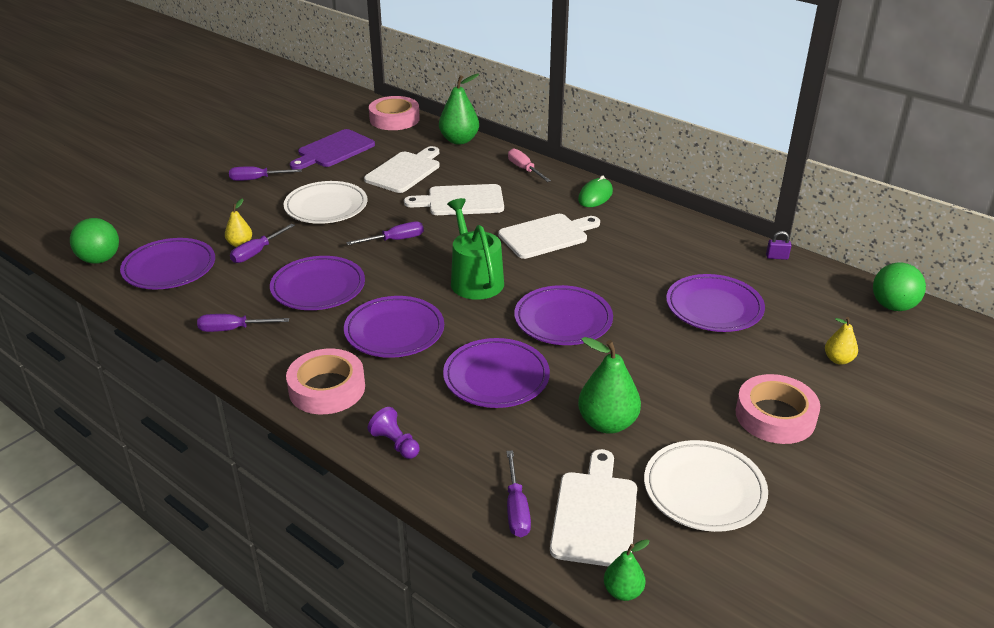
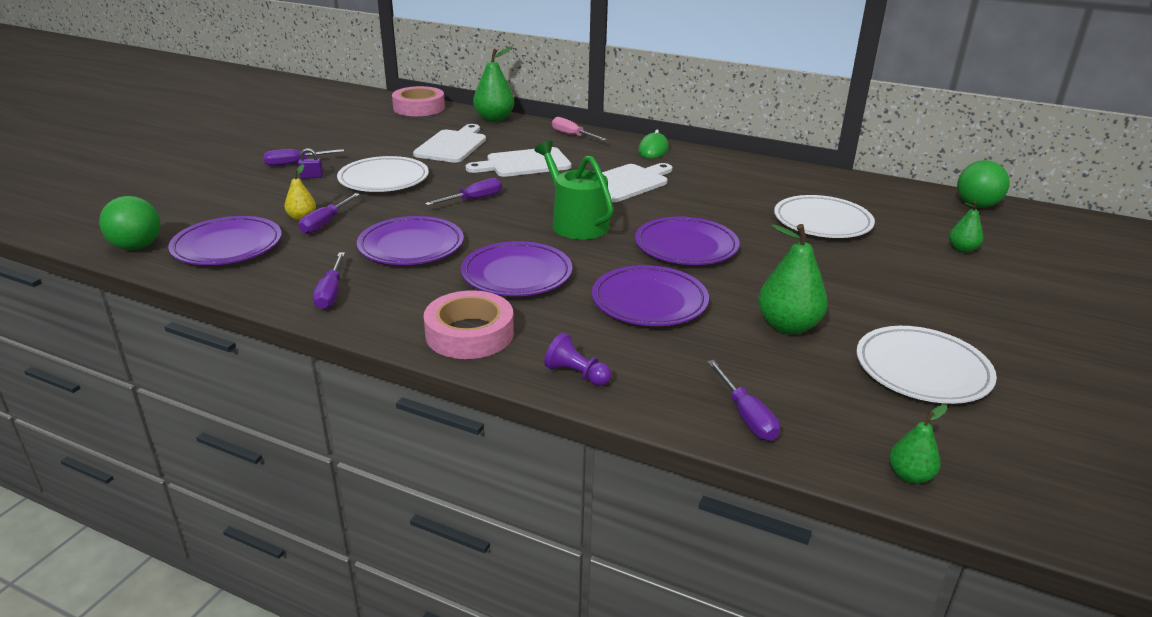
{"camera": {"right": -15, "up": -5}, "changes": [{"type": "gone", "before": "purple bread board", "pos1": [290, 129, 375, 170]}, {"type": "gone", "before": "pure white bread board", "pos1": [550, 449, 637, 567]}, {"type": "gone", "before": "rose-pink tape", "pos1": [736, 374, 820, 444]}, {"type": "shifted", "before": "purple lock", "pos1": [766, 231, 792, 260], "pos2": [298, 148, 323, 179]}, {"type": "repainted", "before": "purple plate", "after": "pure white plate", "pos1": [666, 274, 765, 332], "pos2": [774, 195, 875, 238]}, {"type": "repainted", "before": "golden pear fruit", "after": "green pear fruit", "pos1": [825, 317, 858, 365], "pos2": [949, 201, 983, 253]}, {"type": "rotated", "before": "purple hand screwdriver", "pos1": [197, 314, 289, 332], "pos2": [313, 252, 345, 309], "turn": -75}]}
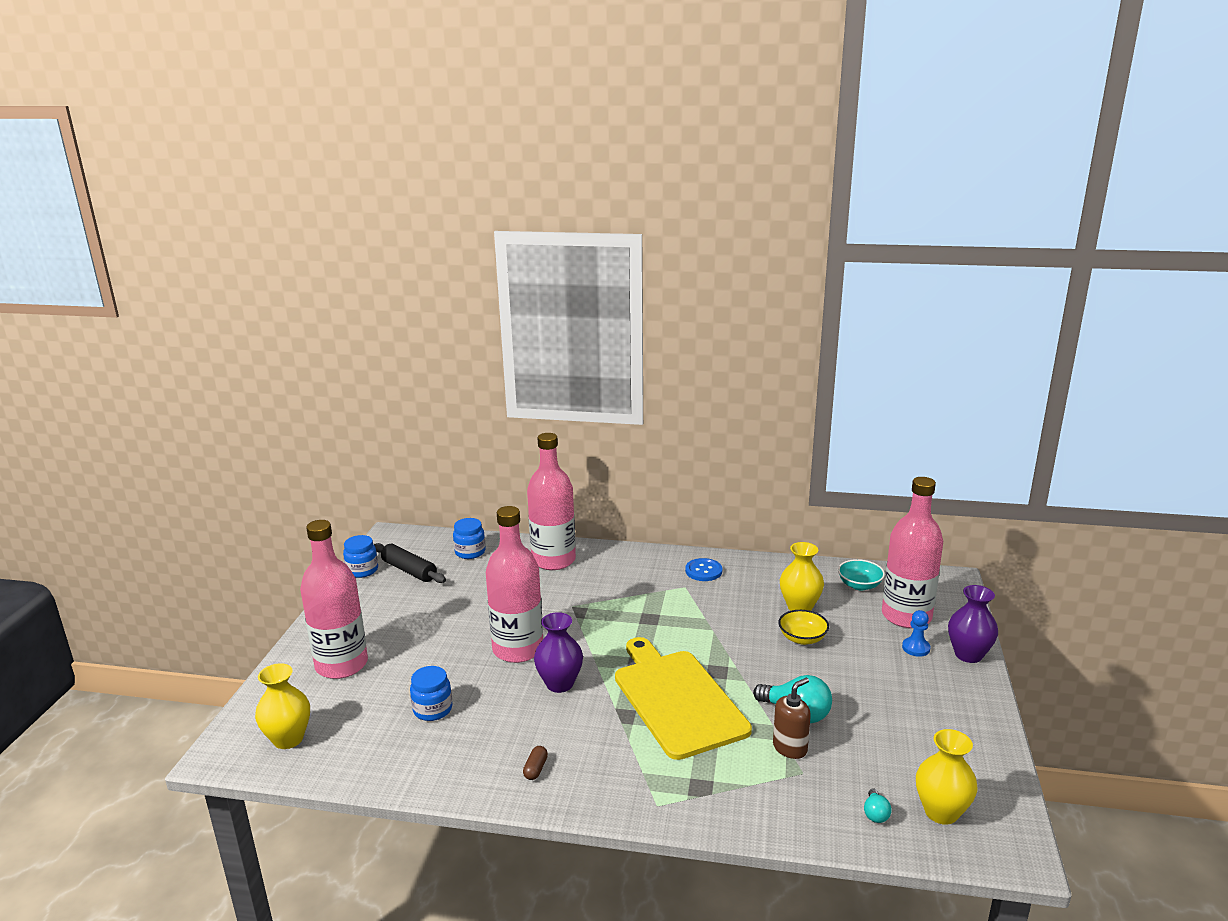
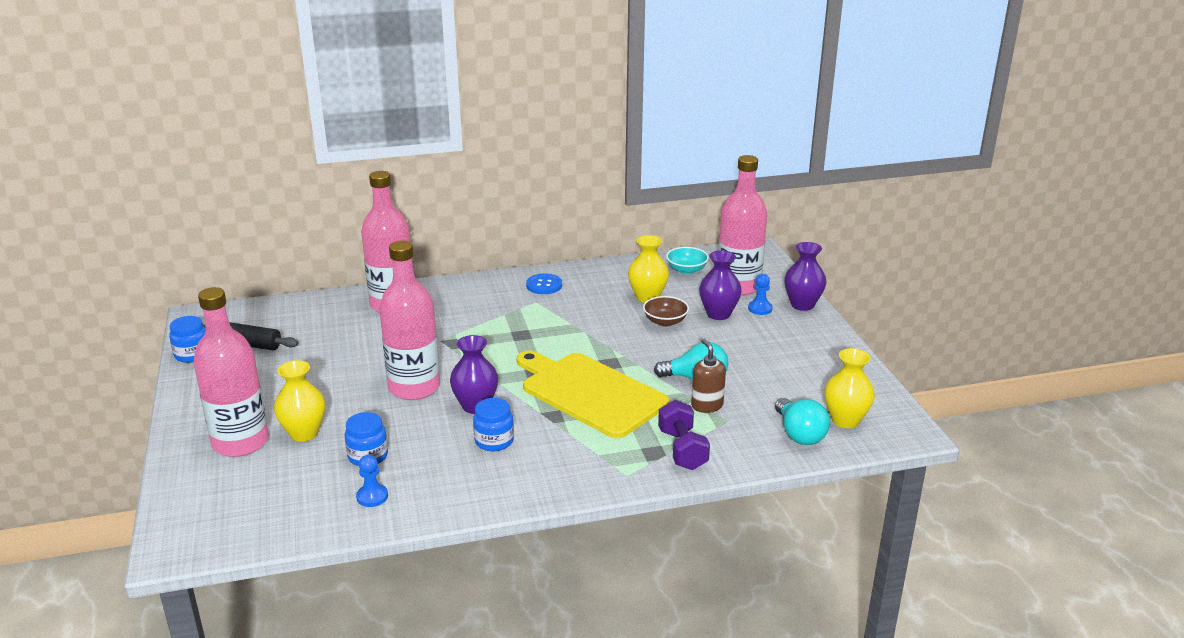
{"camera": {"right": -25, "up": 5}, "changes": [{"type": "gone", "before": "brown capsule", "pos1": [523, 746, 548, 780]}, {"type": "new", "after": "royal blue pawn", "pos2": [356, 455, 388, 507]}, {"type": "new", "after": "purple dumbbell", "pos2": [658, 400, 710, 470]}, {"type": "new", "after": "purple flower vase", "pos2": [699, 250, 742, 320]}, {"type": "shifted", "before": "golden flower vase", "pos1": [255, 663, 310, 749], "pos2": [274, 360, 325, 442]}, {"type": "shifted", "before": "royal blue jam jar", "pos1": [453, 518, 486, 559], "pos2": [473, 398, 514, 451]}, {"type": "repainted", "before": "golden serving bowl", "after": "brown serving bowl", "pos1": [778, 610, 829, 645], "pos2": [643, 296, 689, 326]}, {"type": "rotated", "before": "brown pump bottle", "pos1": [773, 677, 811, 759], "pos2": [691, 339, 726, 413], "turn": -45}, {"type": "scaled", "before": "turquoise lightbulb", "pos1": [864, 788, 892, 823], "pos2": [775, 398, 830, 445], "scale": 2.0}]}
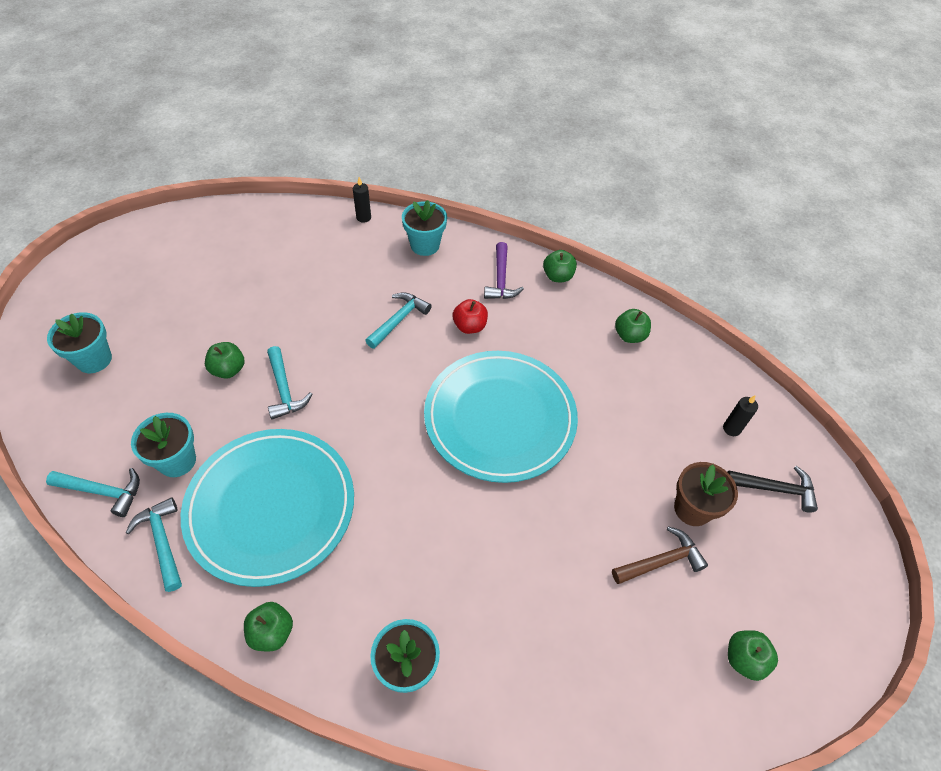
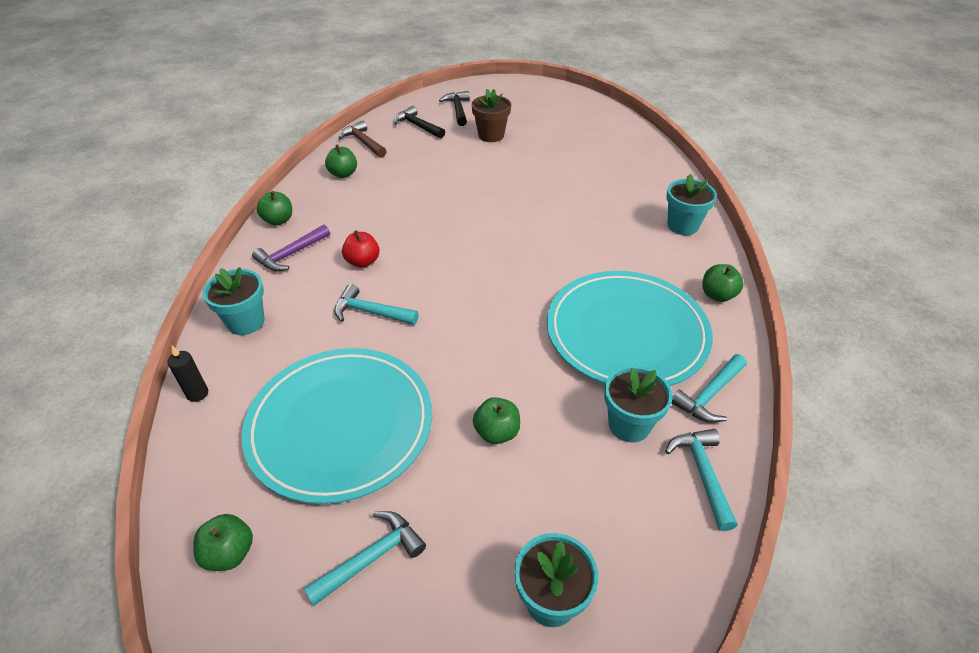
{"camera": {"right": -105, "up": -10}, "changes": [{"type": "shifted", "before": "turquoise claw hammer", "pos1": [267, 346, 313, 420], "pos2": [303, 511, 426, 606]}, {"type": "shifted", "before": "turquoise plate", "pos1": [424, 351, 578, 483], "pos2": [242, 348, 432, 504]}, {"type": "shifted", "before": "brown claw hammer", "pos1": [612, 526, 708, 584], "pos2": [339, 121, 386, 158]}, {"type": "shifted", "before": "green toy apple", "pos1": [728, 630, 778, 681], "pos2": [193, 514, 253, 571]}, {"type": "swapped", "before": "ebony wax candle", "after": "ebony claw hammer", "pos1": [723, 395, 758, 436], "pos2": [394, 106, 445, 139]}, {"type": "rotated", "before": "purple claw hammer", "pos1": [484, 242, 524, 299], "pos2": [252, 225, 330, 271], "turn": 150}]}
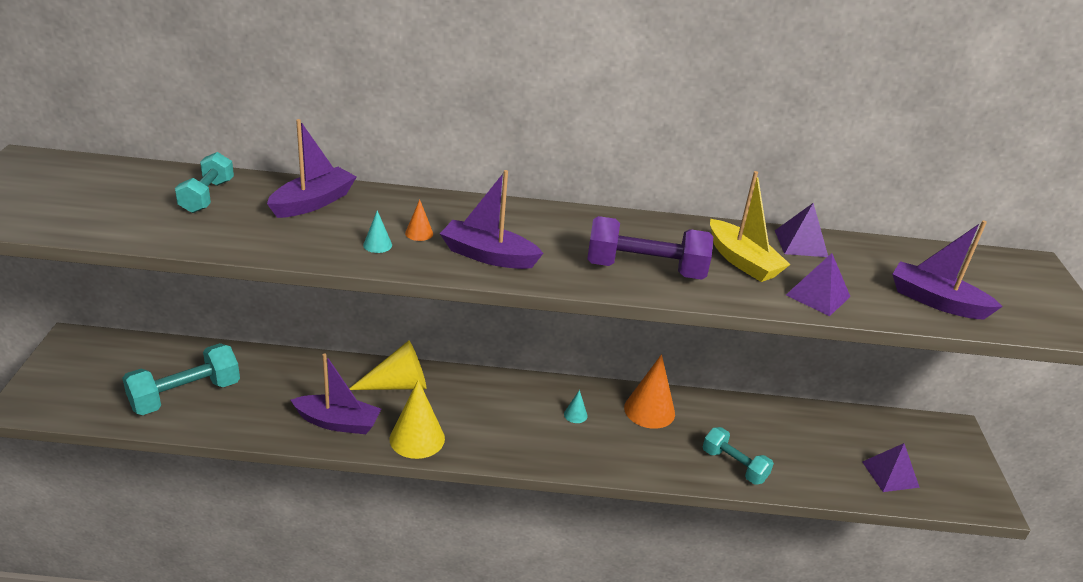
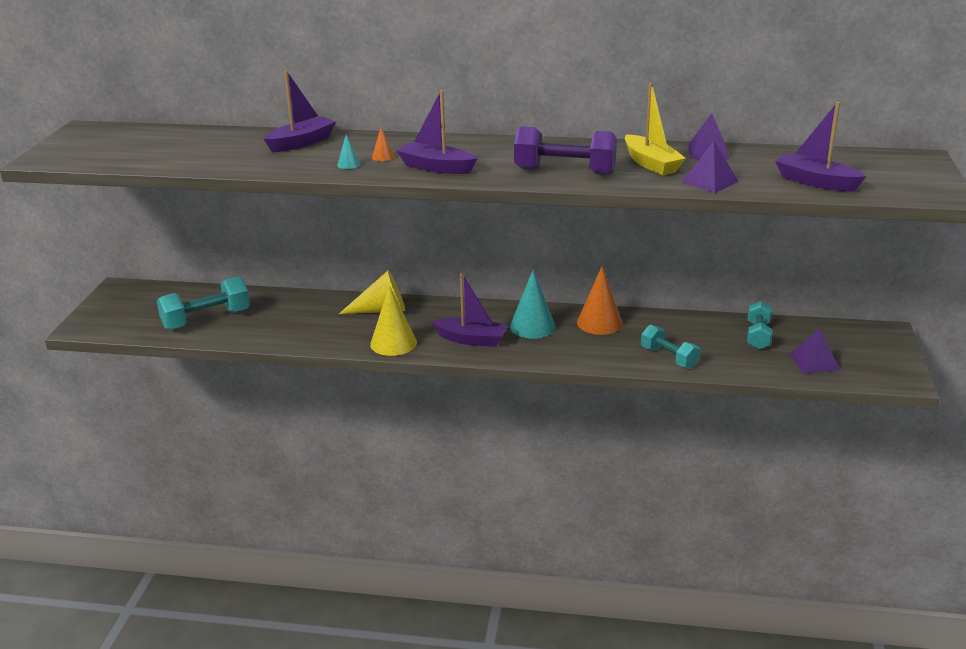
{"camera": {"right": 10, "up": -5}, "changes": [{"type": "shifted", "before": "turquoise dumbbell", "pos1": [175, 152, 234, 213], "pos2": [747, 301, 773, 349]}, {"type": "shifted", "before": "purple boat", "pos1": [291, 353, 381, 434], "pos2": [432, 273, 508, 347]}, {"type": "scaled", "before": "turquoise cone", "pos1": [564, 390, 587, 423], "pos2": [510, 270, 556, 339], "scale": 2.2}]}
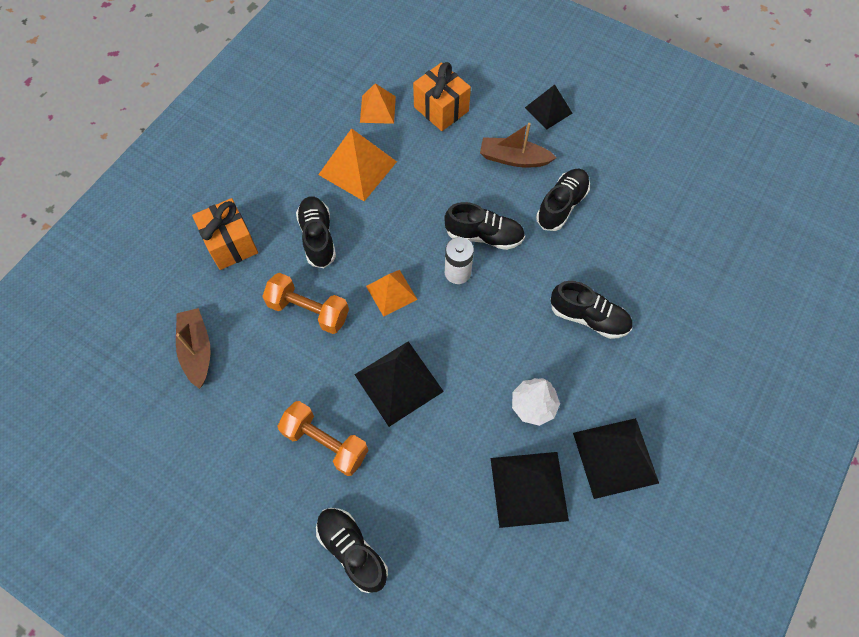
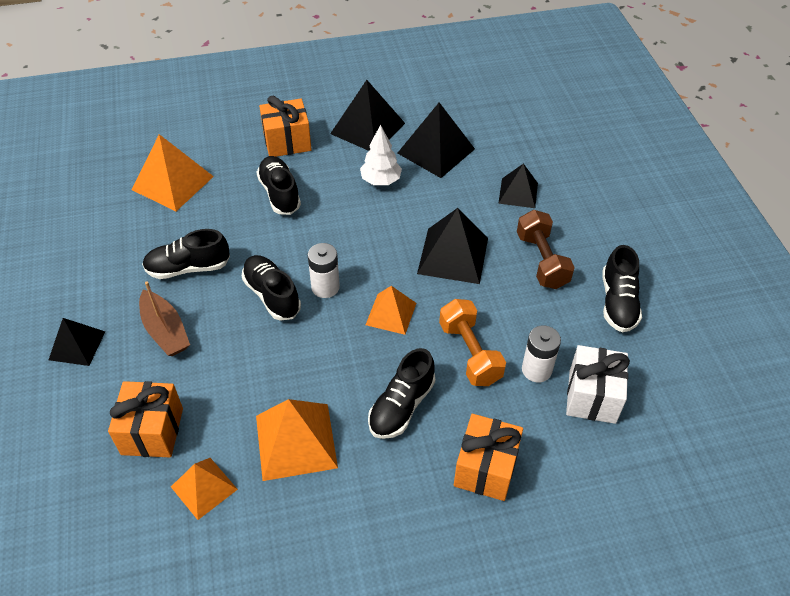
{"camera": {"right": -135, "up": -15}, "changes": [{"type": "new", "after": "orange-coloured solid pyramid", "pos2": [131, 134, 214, 211]}, {"type": "new", "after": "orange-coloured present", "pos2": [259, 96, 312, 157]}, {"type": "new", "after": "ebony solid pyramid", "pos2": [498, 163, 538, 208]}, {"type": "new", "after": "pure white AA battery", "pos2": [522, 325, 561, 382]}, {"type": "shifted", "before": "ebony sneaker", "pos1": [316, 508, 388, 593], "pos2": [602, 245, 642, 332]}, {"type": "swapped", "before": "brown boat", "after": "pure white present", "pos1": [176, 308, 211, 389], "pos2": [566, 345, 630, 424]}, {"type": "repainted", "before": "orange-coloured dumbbell", "after": "brown dumbbell", "pos1": [277, 401, 368, 476], "pos2": [517, 210, 575, 289]}]}
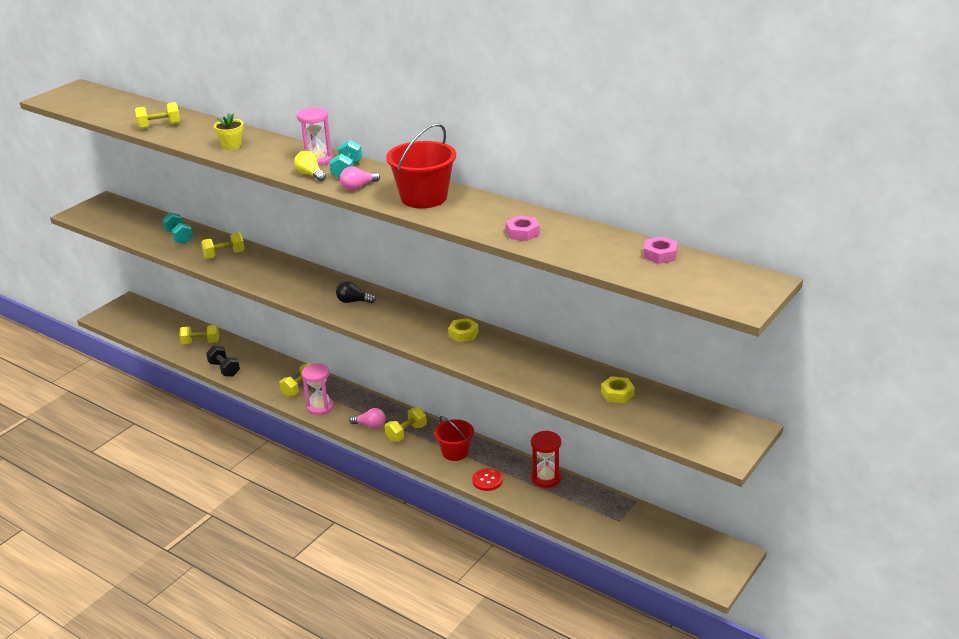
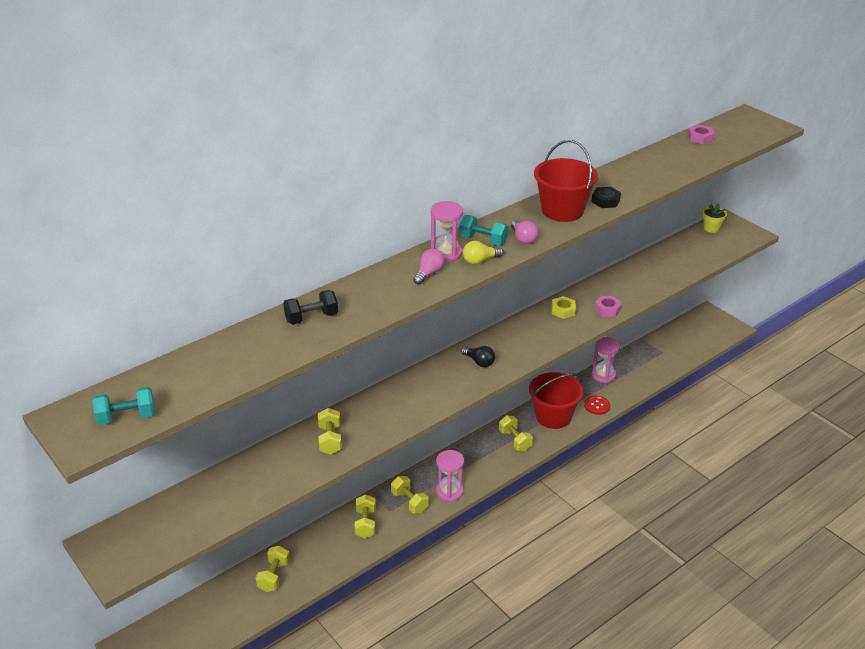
{"camera": {"right": -75, "up": 5}, "changes": [{"type": "gone", "before": "golden hexagon nut", "pos1": [601, 376, 635, 403]}, {"type": "new", "after": "ebony hexagon nut", "pos2": [591, 187, 621, 208]}, {"type": "shifted", "before": "golden dumbbell", "pos1": [135, 102, 180, 129], "pos2": [355, 494, 376, 538]}, {"type": "shifted", "before": "turquoise dumbbell", "pos1": [162, 212, 193, 244], "pos2": [93, 387, 155, 425]}, {"type": "shifted", "before": "ebony dumbbell", "pos1": [206, 346, 240, 377], "pos2": [283, 290, 338, 325]}, {"type": "shifted", "before": "golden plant pot", "pos1": [214, 114, 244, 150], "pos2": [702, 203, 727, 233]}, {"type": "shifted", "before": "rose-pink lightbulb", "pos1": [349, 408, 385, 429], "pos2": [413, 249, 445, 285]}, {"type": "shifted", "before": "rose-pink hexagon nut", "pos1": [506, 216, 540, 241], "pos2": [594, 296, 622, 317]}, {"type": "repainted", "before": "crimson sand timer", "after": "rose-pink sand timer", "pos1": [531, 431, 561, 488], "pos2": [592, 337, 620, 383]}, {"type": "rotated", "before": "ebony lightbulb", "pos1": [336, 281, 376, 303], "pos2": [461, 346, 495, 367], "turn": -75}, {"type": "scaled", "before": "crimson bucket", "pos1": [434, 416, 474, 461], "pos2": [529, 372, 583, 429], "scale": 1.53}]}
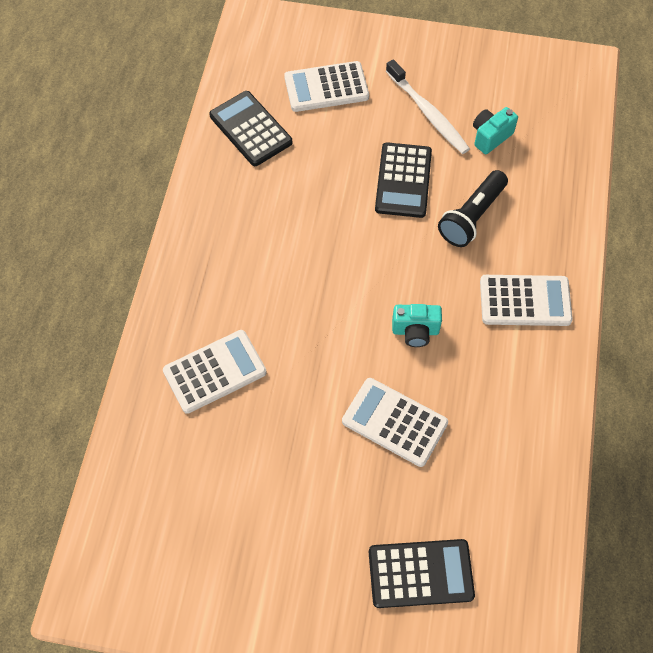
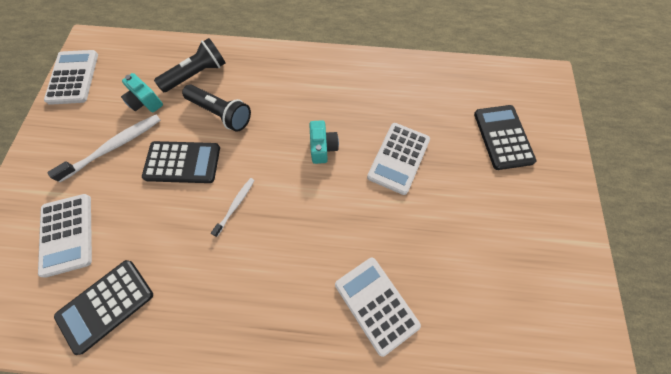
{"camera": {"right": -95, "up": 5}, "changes": [{"type": "new", "after": "ebony flashlight", "pos2": [154, 38, 226, 92]}, {"type": "new", "after": "pure white tooth brush", "pos2": [211, 178, 254, 237]}, {"type": "shifted", "before": "pure white pocket calculator", "pos1": [480, 275, 573, 326], "pos2": [44, 50, 98, 105]}]}
